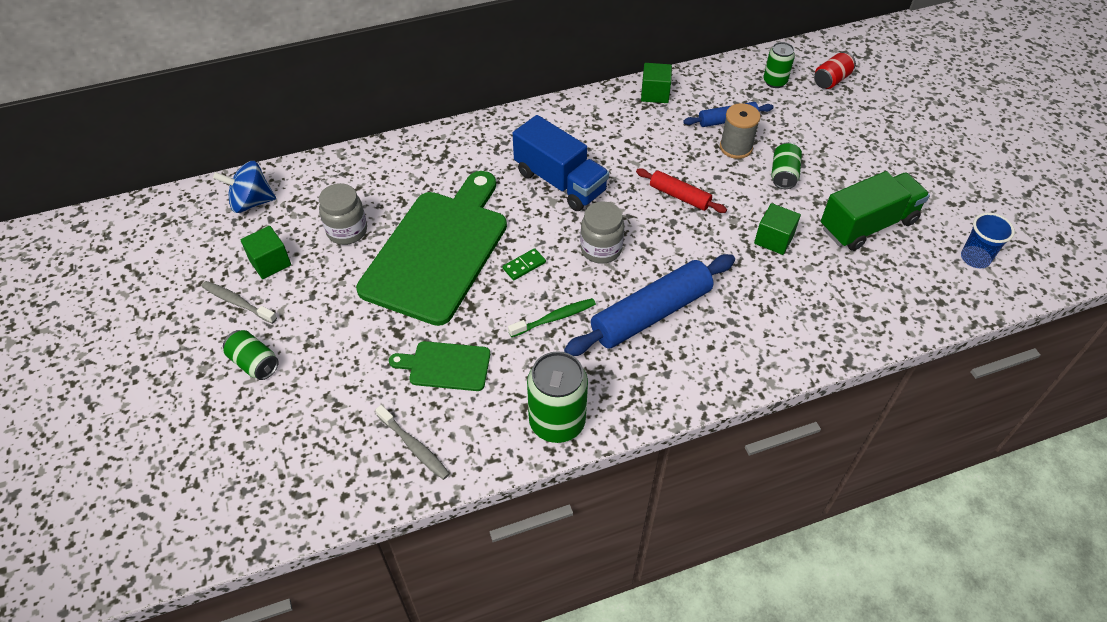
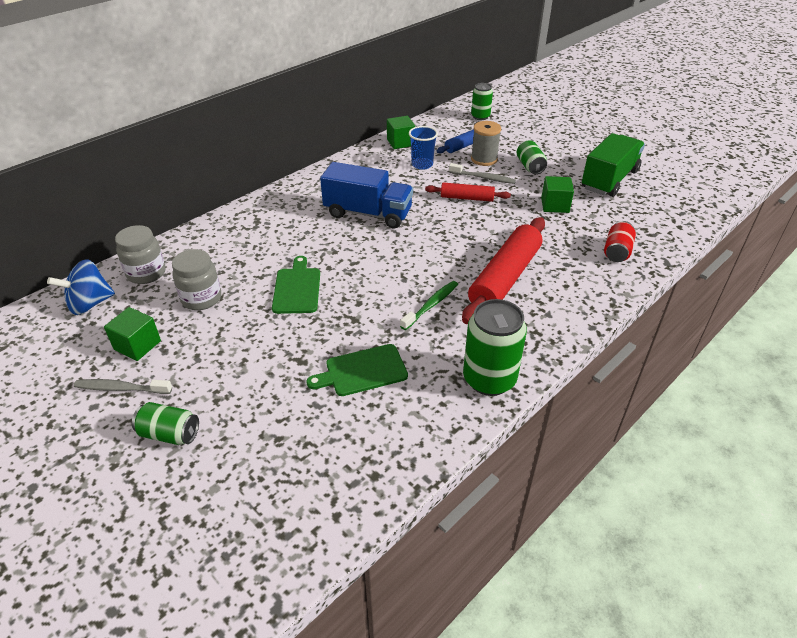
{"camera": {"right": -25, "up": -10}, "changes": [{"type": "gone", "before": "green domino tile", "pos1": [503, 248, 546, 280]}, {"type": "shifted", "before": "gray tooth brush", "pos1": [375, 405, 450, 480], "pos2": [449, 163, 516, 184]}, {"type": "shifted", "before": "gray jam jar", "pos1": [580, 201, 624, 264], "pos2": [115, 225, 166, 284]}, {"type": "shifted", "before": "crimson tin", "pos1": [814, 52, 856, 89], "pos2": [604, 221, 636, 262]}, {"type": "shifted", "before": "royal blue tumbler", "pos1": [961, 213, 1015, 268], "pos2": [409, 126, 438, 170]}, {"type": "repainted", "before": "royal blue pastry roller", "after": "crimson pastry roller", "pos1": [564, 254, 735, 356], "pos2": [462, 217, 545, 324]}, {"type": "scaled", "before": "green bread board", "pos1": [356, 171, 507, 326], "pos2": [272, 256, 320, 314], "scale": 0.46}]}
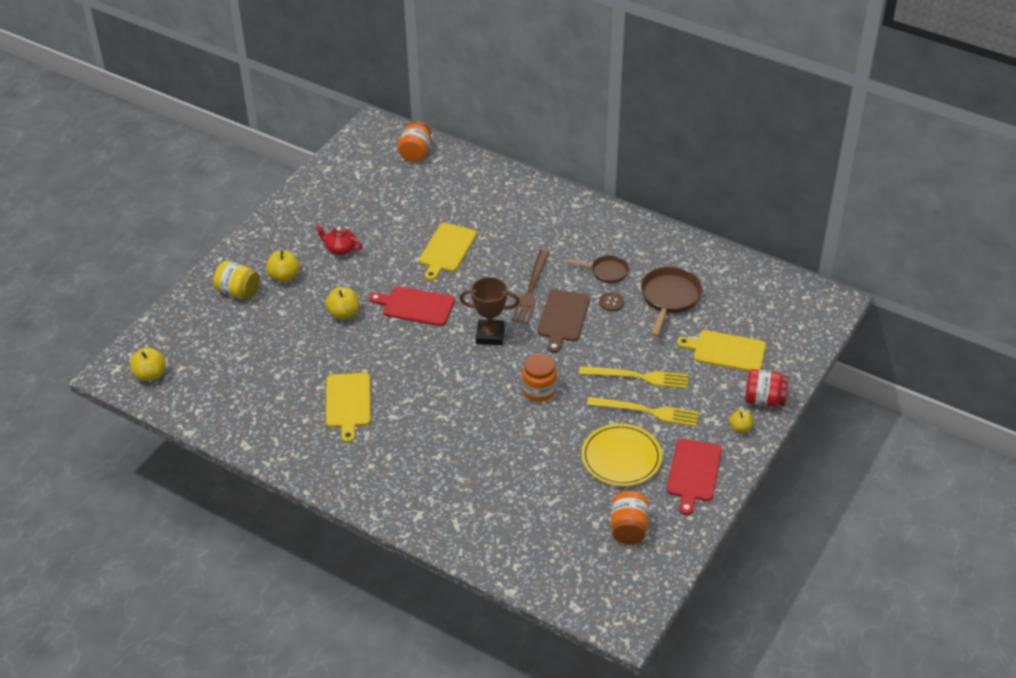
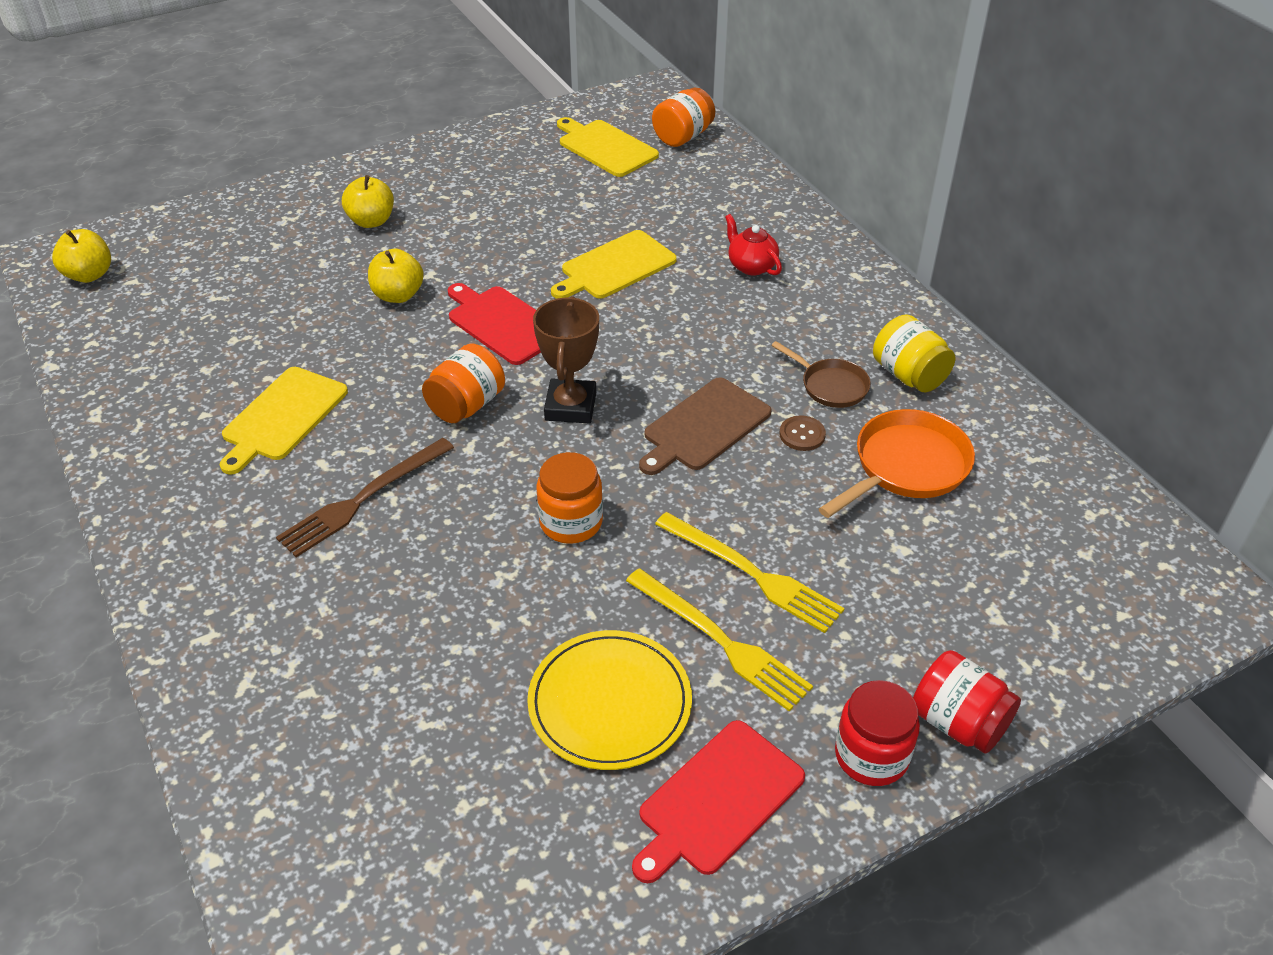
{"camera": {"right": 30, "up": 0}, "changes": [{"type": "shifted", "before": "golden jam jar", "pos1": [214, 260, 260, 299], "pos2": [873, 315, 955, 392]}, {"type": "shifted", "before": "crimson teapot", "pos1": [315, 224, 363, 255], "pos2": [725, 214, 782, 275]}, {"type": "shifted", "before": "brown dinner fork", "pos1": [511, 250, 549, 324], "pos2": [276, 438, 454, 557]}, {"type": "shifted", "before": "orange-coloured jam jar", "pos1": [611, 491, 649, 544], "pos2": [422, 344, 505, 423]}, {"type": "shifted", "before": "golden bread board", "pos1": [677, 330, 766, 371], "pos2": [557, 117, 659, 177]}, {"type": "swapped", "before": "golden toy apple", "after": "crimson jam jar", "pos1": [729, 410, 753, 433], "pos2": [835, 680, 920, 786]}, {"type": "repainted", "before": "brown frying pan", "after": "orange-coloured frying pan", "pos1": [641, 266, 702, 337], "pos2": [819, 409, 975, 518]}, {"type": "rotated", "before": "brown prize cup", "pos1": [459, 277, 520, 345], "pos2": [533, 296, 599, 424], "turn": 60}]}
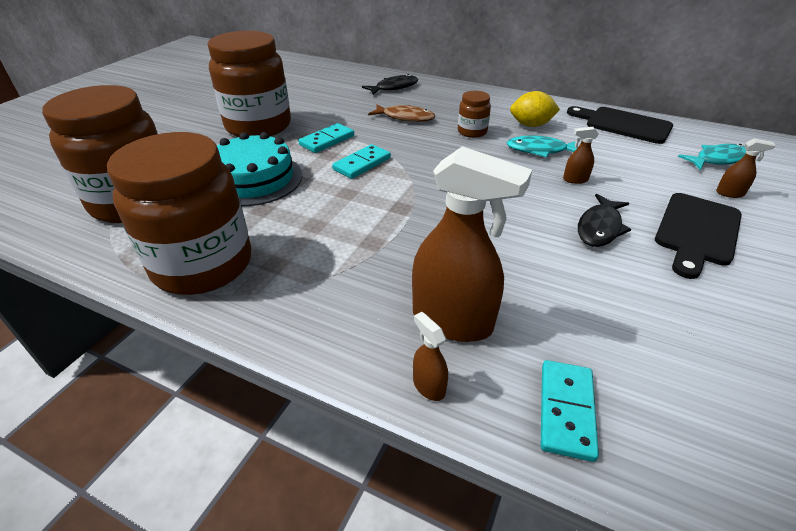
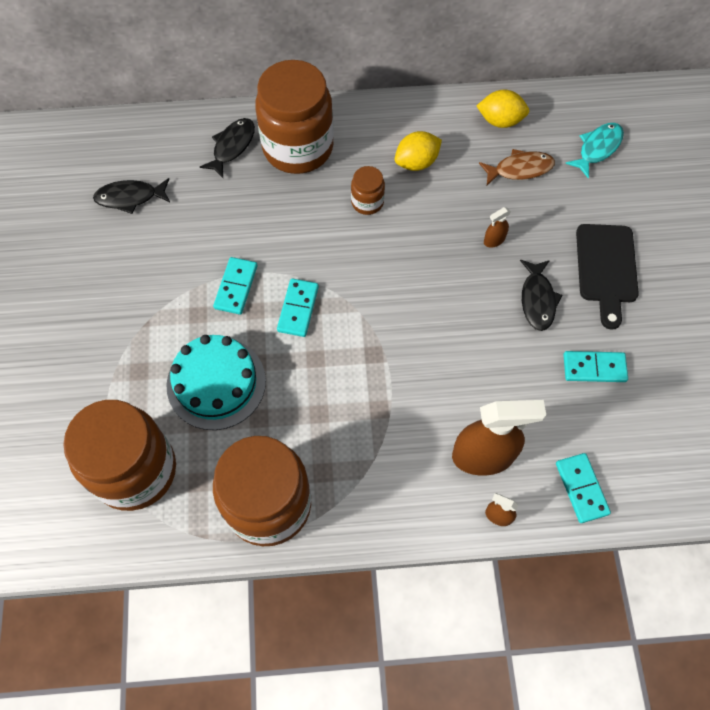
{"camera": {"right": -30, "up": 25}, "changes": [{"type": "gone", "before": "turquoise fish figure", "pos1": [507, 136, 578, 158]}, {"type": "gone", "before": "brown sprayer", "pos1": [716, 138, 775, 198]}, {"type": "new", "after": "ebony fish figure", "pos2": [93, 178, 170, 214]}, {"type": "new", "after": "turquoise domino tile", "pos2": [563, 351, 628, 382]}, {"type": "shifted", "before": "brown jam jar", "pos1": [207, 31, 291, 137], "pos2": [255, 60, 334, 174]}, {"type": "shifted", "before": "brown fish figure", "pos1": [368, 104, 435, 122], "pos2": [479, 149, 555, 185]}, {"type": "swapped", "before": "ebony bread board", "after": "golden lemon", "pos1": [567, 106, 673, 144], "pos2": [477, 90, 529, 128]}]}
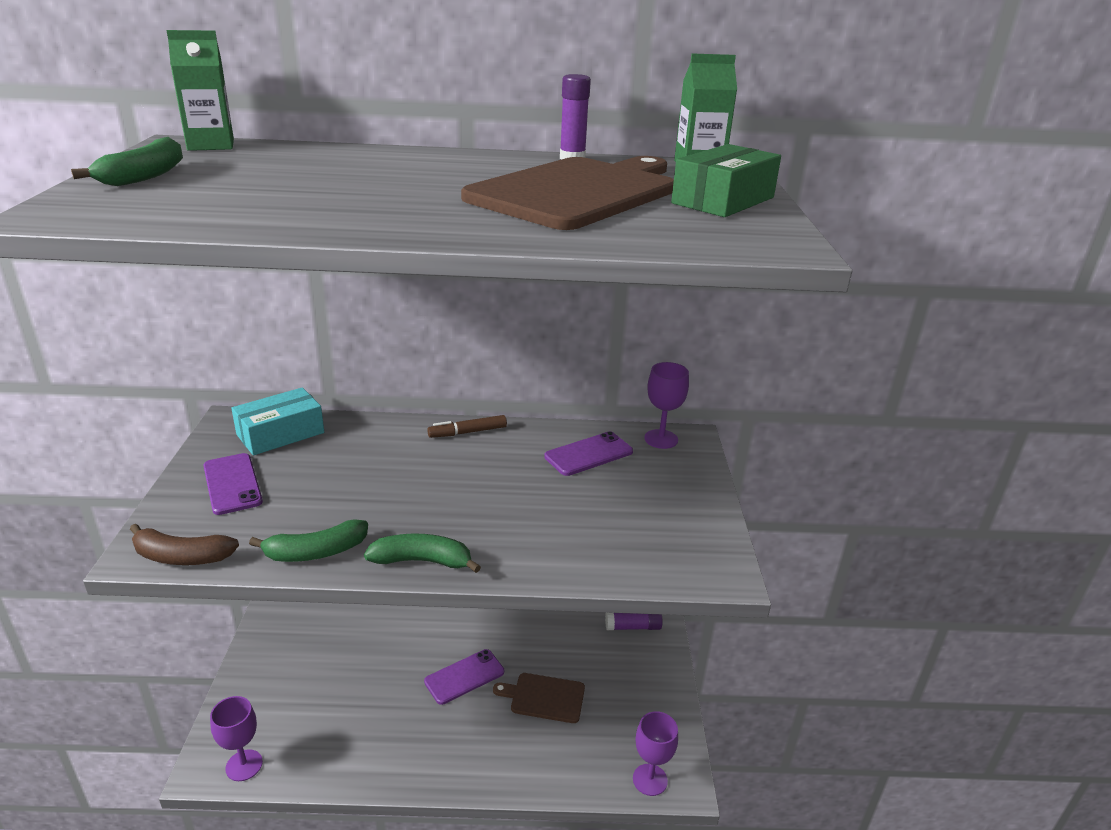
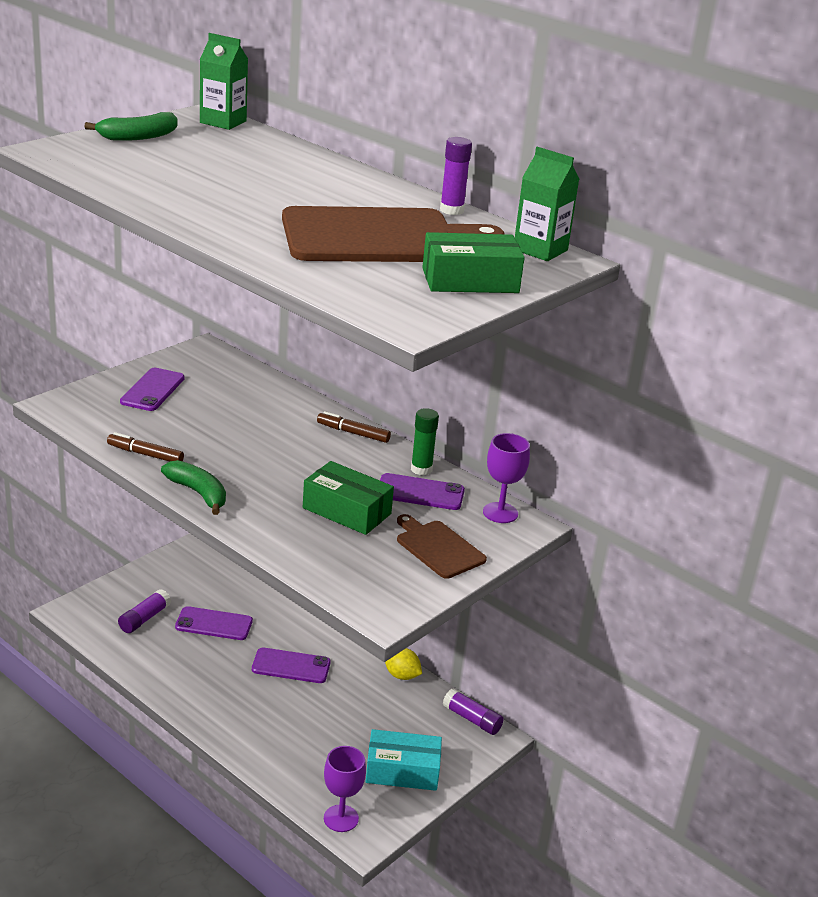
{"camera": {"right": 40, "up": 0}, "changes": [{"type": "gone", "before": "brown banana", "pos1": [130, 524, 239, 565]}, {"type": "gone", "before": "purple wine glass", "pos1": [210, 696, 263, 781]}, {"type": "new", "after": "purple glue", "pos2": [118, 589, 171, 633]}, {"type": "new", "after": "purple phone", "pos2": [175, 606, 253, 640]}, {"type": "new", "after": "green package", "pos2": [303, 461, 394, 535]}, {"type": "new", "after": "golden lemon", "pos2": [385, 648, 422, 680]}, {"type": "new", "after": "green glue", "pos2": [411, 408, 439, 476]}, {"type": "shifted", "before": "turquoise package", "pos1": [231, 387, 324, 455], "pos2": [366, 729, 442, 791]}, {"type": "shifted", "before": "brown bread board", "pos1": [493, 673, 585, 723], "pos2": [397, 514, 487, 579]}, {"type": "swapped", "before": "green banana", "after": "brown felt pen", "pos1": [249, 519, 368, 562], "pos2": [107, 432, 184, 462]}]}
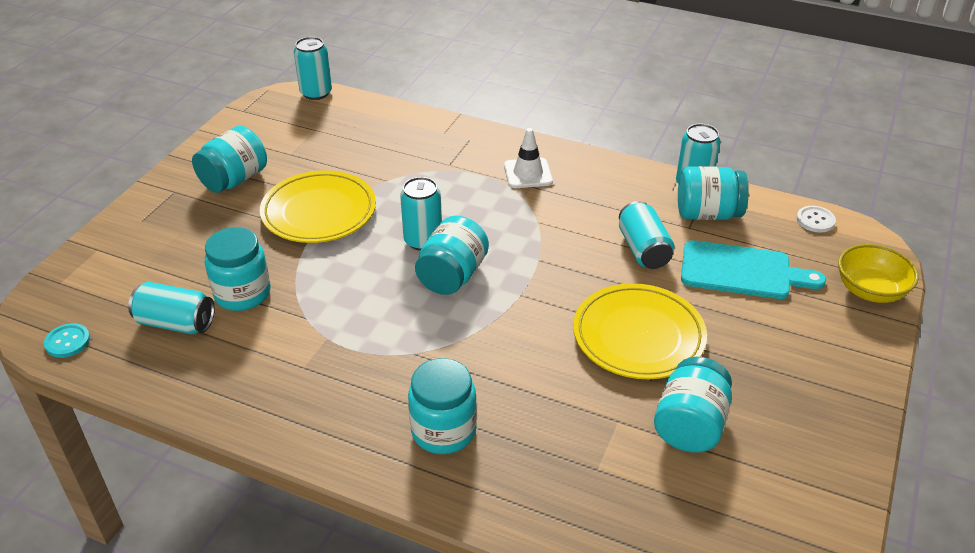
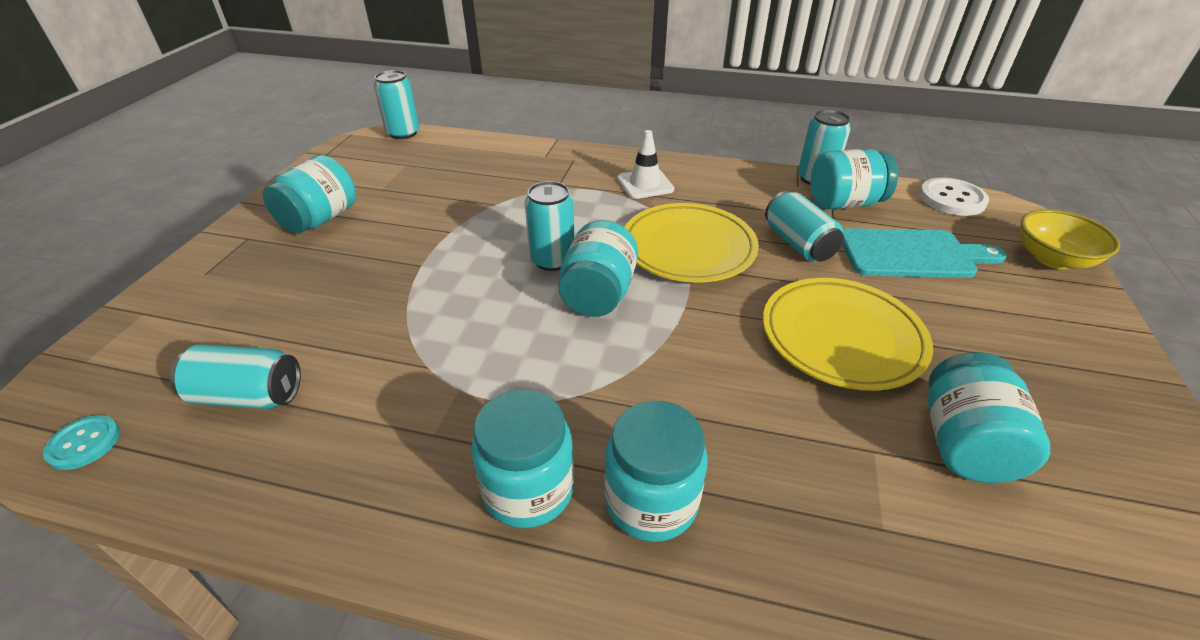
{"camera": {"right": -10, "up": 0}, "changes": [{"type": "shifted", "before": "turquoise jam jar", "pos1": [205, 227, 271, 311], "pos2": [472, 389, 574, 528]}, {"type": "shifted", "before": "golden plate", "pos1": [260, 170, 376, 243], "pos2": [624, 203, 759, 283]}, {"type": "scaled", "before": "pure white sewing button", "pos1": [796, 206, 836, 232], "pos2": [919, 178, 989, 216], "scale": 1.58}]}
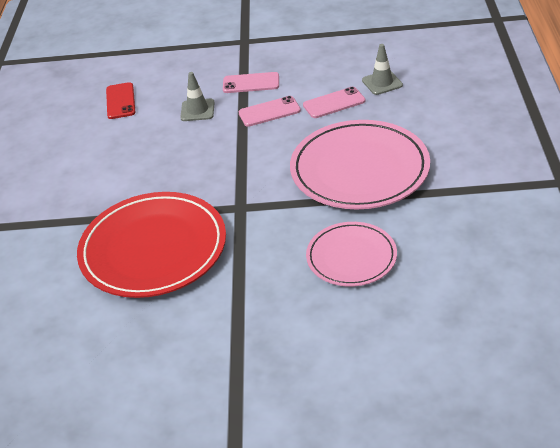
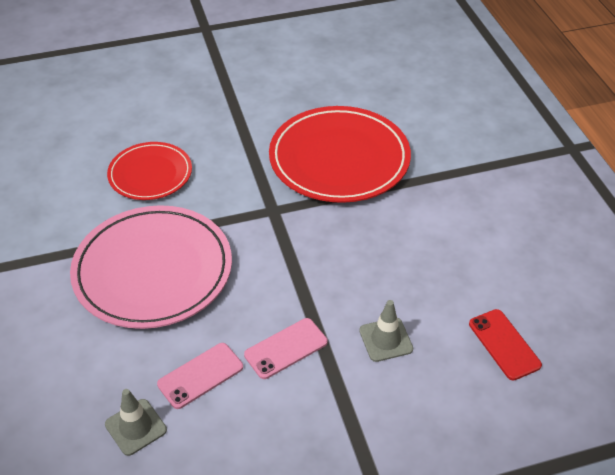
{"camera": {"right": 160, "up": 5}, "changes": [{"type": "gone", "before": "rose-pink phone", "pos1": [223, 72, 279, 93]}, {"type": "repainted", "before": "rose-pink plate", "after": "crimson plate", "pos1": [306, 222, 397, 287], "pos2": [107, 142, 192, 200]}]}
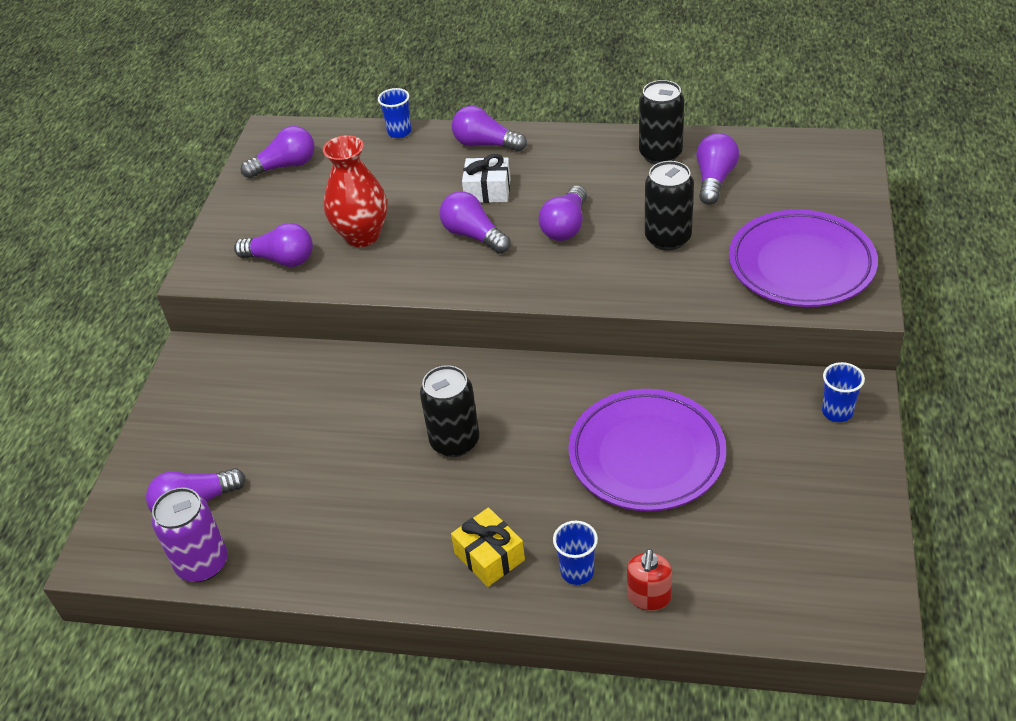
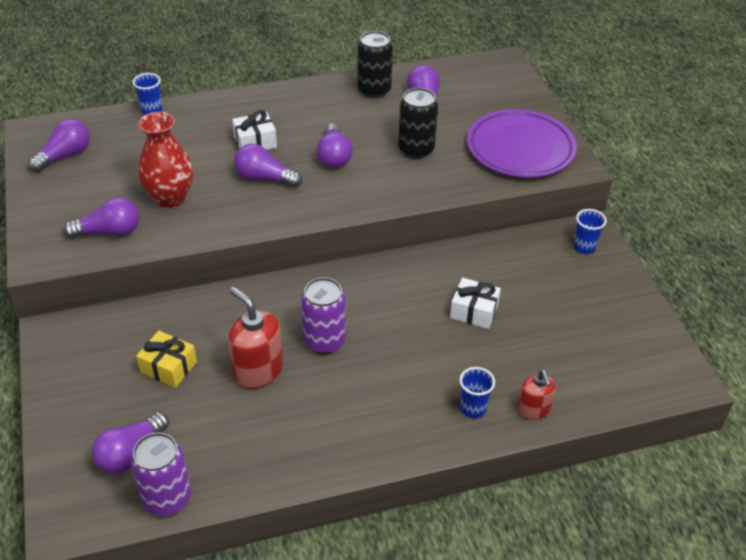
{"camera": {"right": -30, "up": 0}, "changes": [{"type": "gone", "before": "purple lightbulb", "pos1": [452, 106, 527, 152]}, {"type": "new", "after": "crimson pump bottle", "pos2": [228, 287, 283, 389]}, {"type": "shifted", "before": "golden present", "pos1": [451, 507, 525, 587], "pos2": [136, 331, 197, 388]}, {"type": "swapped", "before": "purple plate", "after": "pure white present", "pos1": [568, 389, 726, 511], "pos2": [450, 278, 501, 329]}, {"type": "repainted", "before": "ebony tin", "after": "purple tin", "pos1": [420, 365, 479, 457], "pos2": [301, 277, 346, 354]}]}
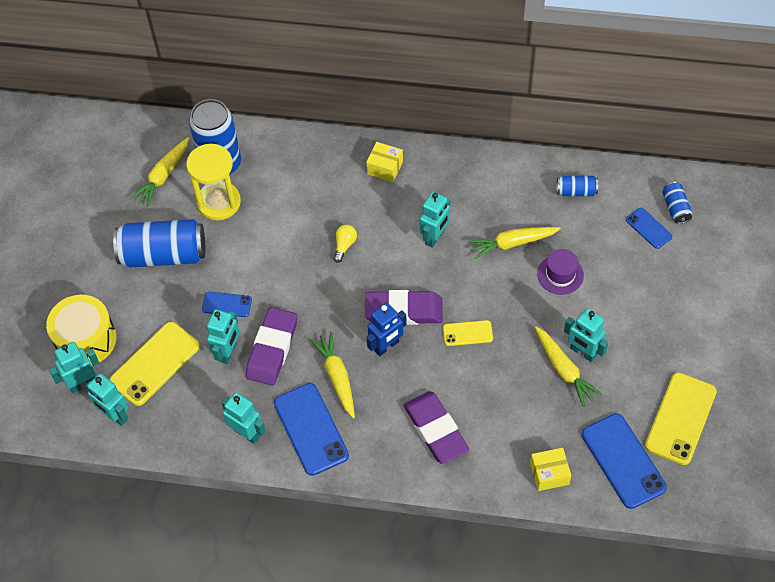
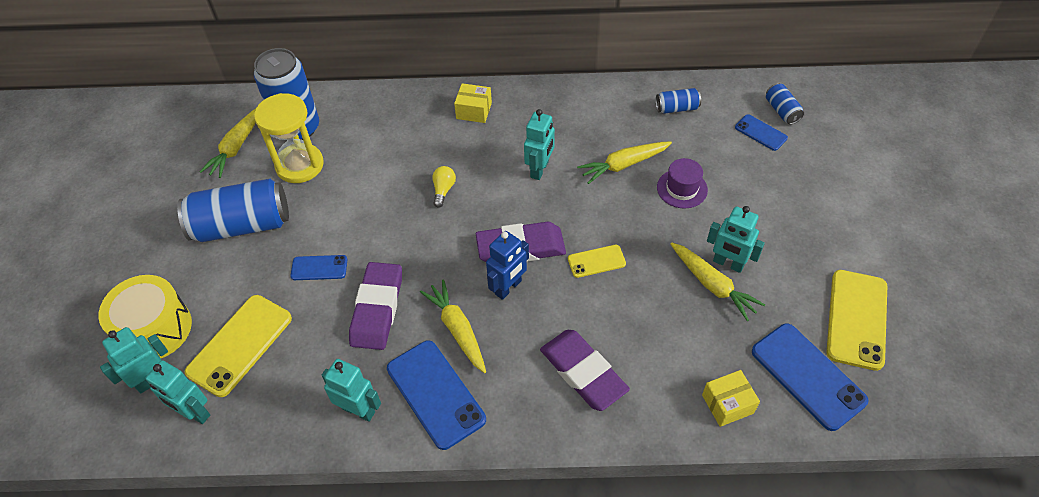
{"camera": {"right": -10, "up": -5}, "changes": [{"type": "gone", "before": "turquoise robot", "pos1": [207, 309, 240, 364]}]}
